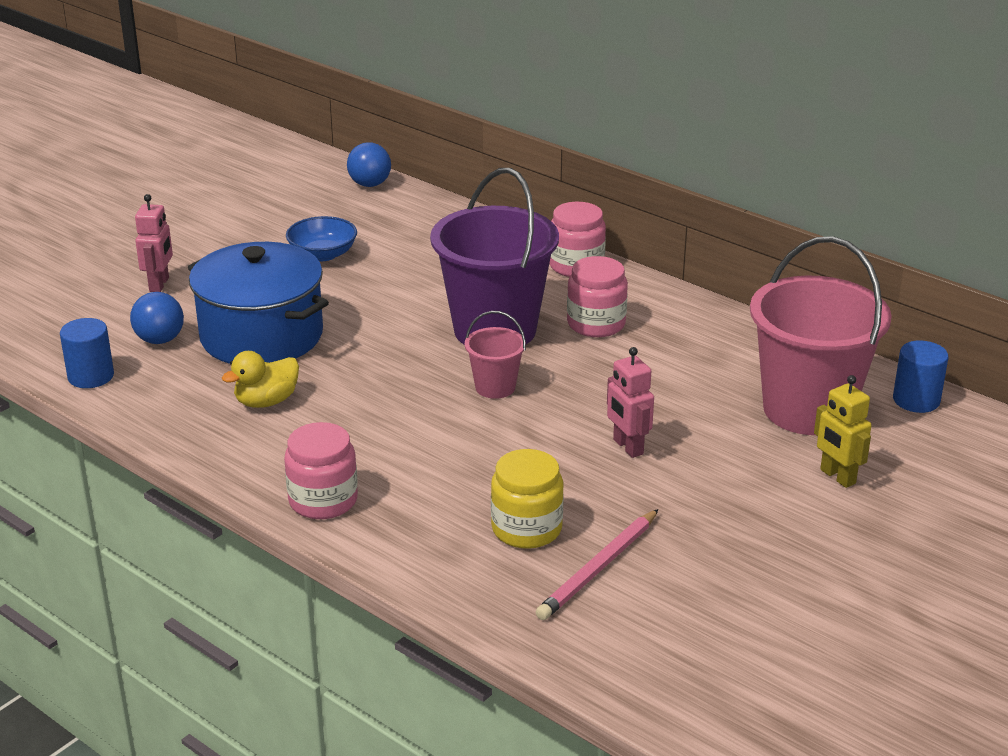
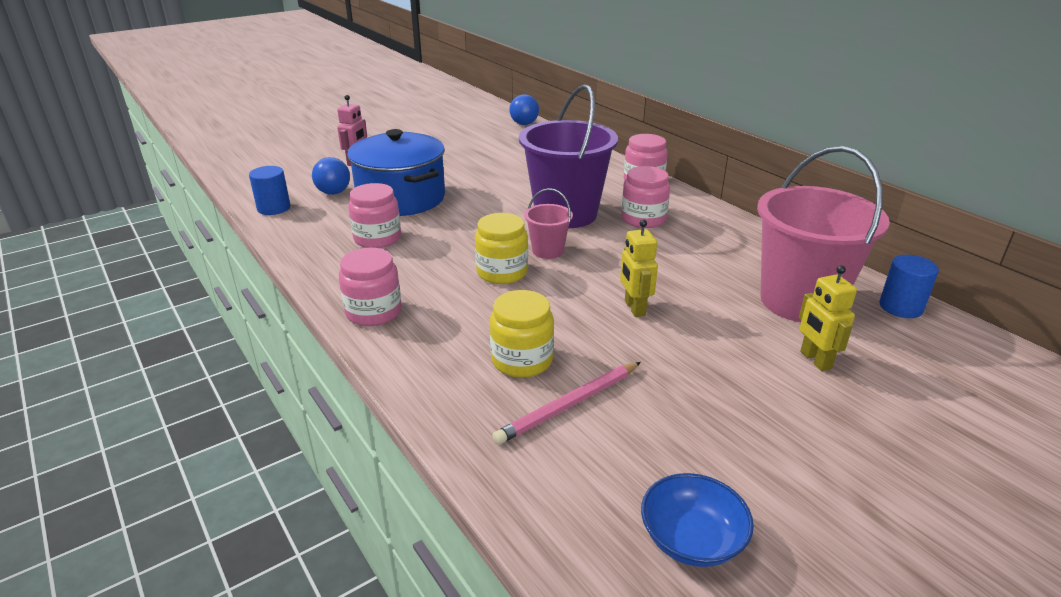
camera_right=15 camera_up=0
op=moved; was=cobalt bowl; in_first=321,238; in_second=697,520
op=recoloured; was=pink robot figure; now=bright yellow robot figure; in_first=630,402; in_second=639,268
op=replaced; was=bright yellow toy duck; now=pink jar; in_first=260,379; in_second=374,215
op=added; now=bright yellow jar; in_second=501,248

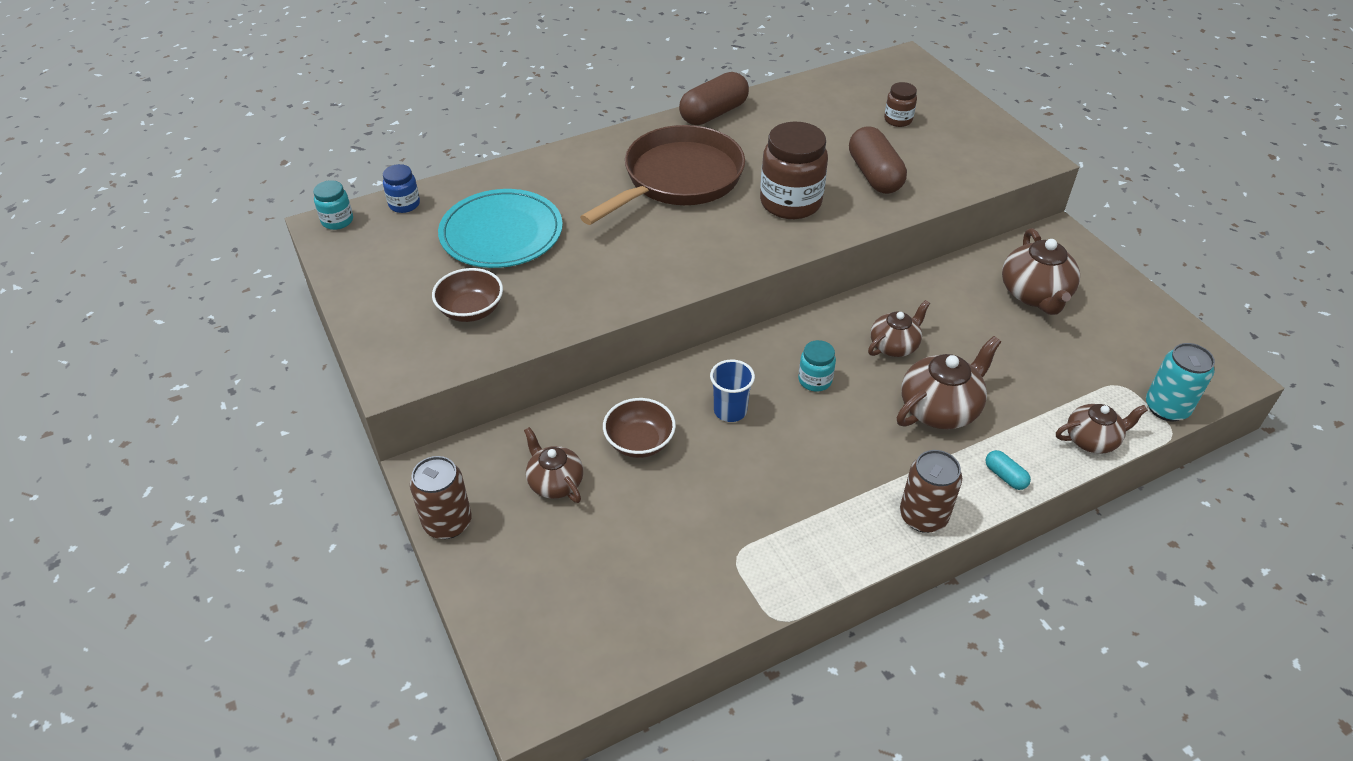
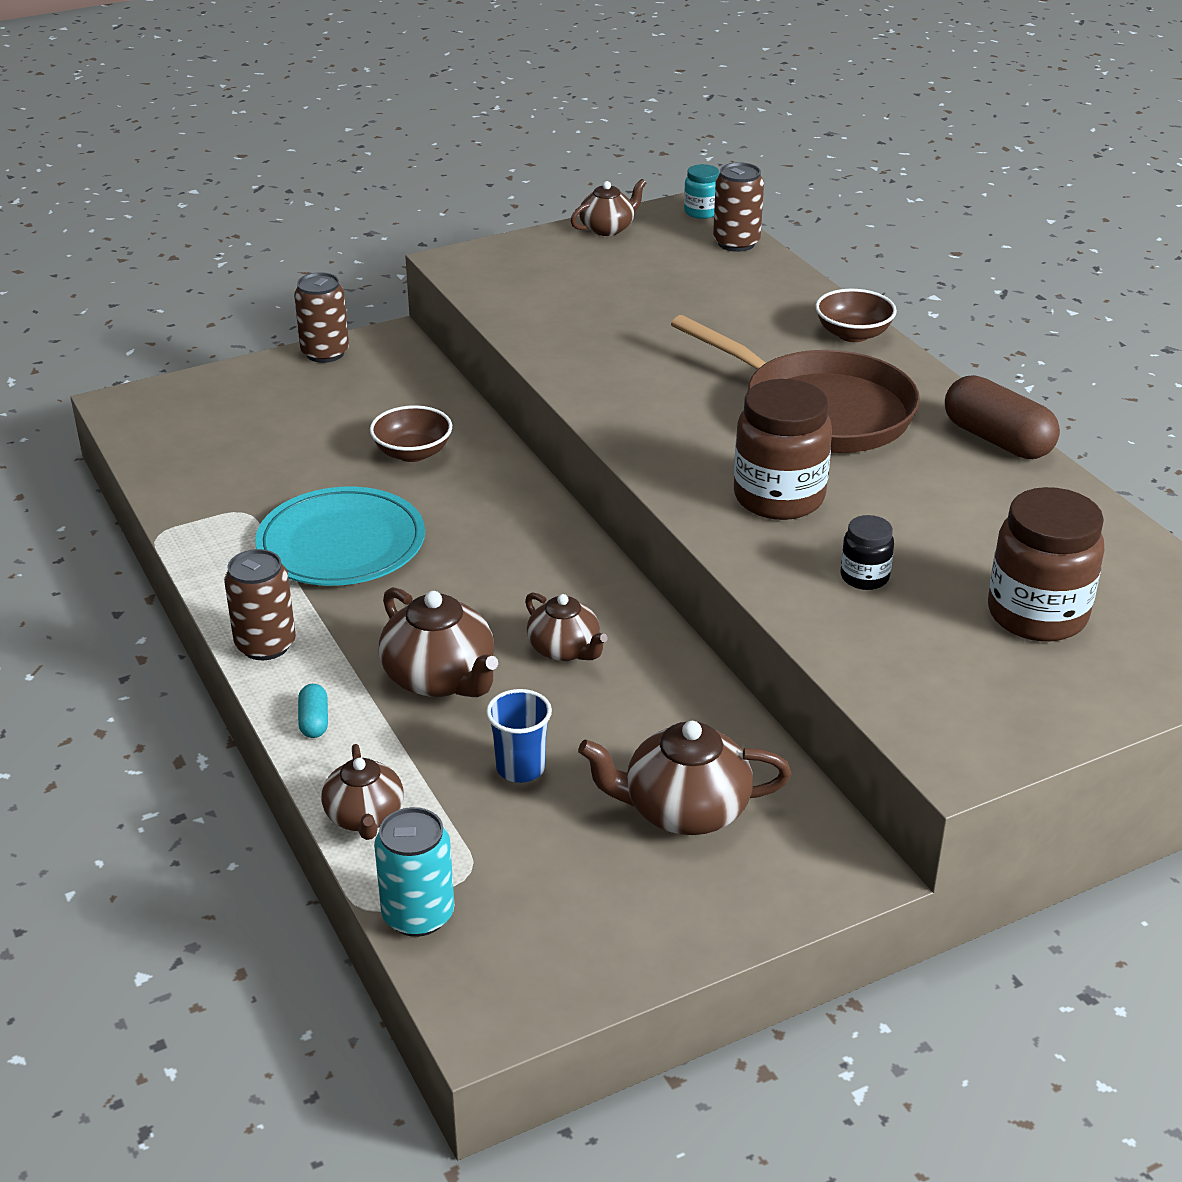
camera_right=90 camera_up=-10
op=resized; was=russet jar; in_first=900,104; in_second=1046,564; ratio=1.98
op=replaced; was=russet capsule; now=jet-black jar; in_first=878,160; in_second=867,552
op=replaced; was=cobalt jar; now=russet can; in_first=401,188; in_second=738,207
op=moved; was=aqua plate; in_first=500,228; in_second=340,536
op=moved; was=russet bowl; in_first=467,295; in_second=856,315
op=removed; was=aqua jar; in_first=817,366
op=moved; was=cobalt cup; in_first=732,390; in_second=519,736
op=moved; was=russet teapot; in_first=553,465; in_second=608,207
op=turned; was=aqua capsule; in_first=1008,470; in_second=313,711; clockwise=-60

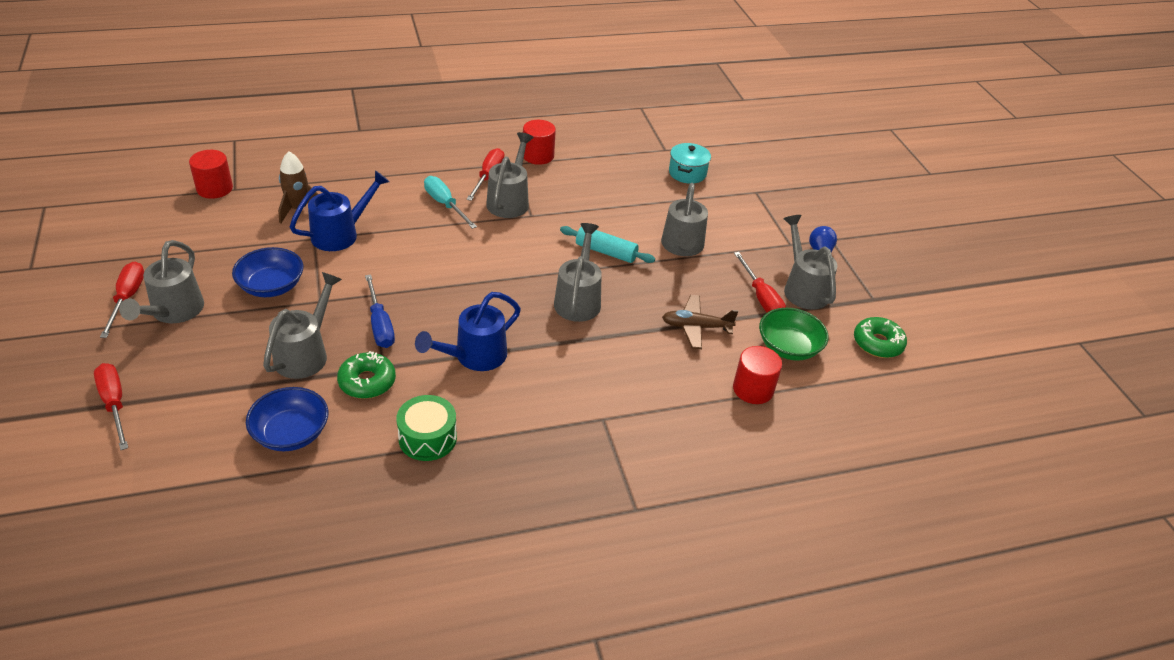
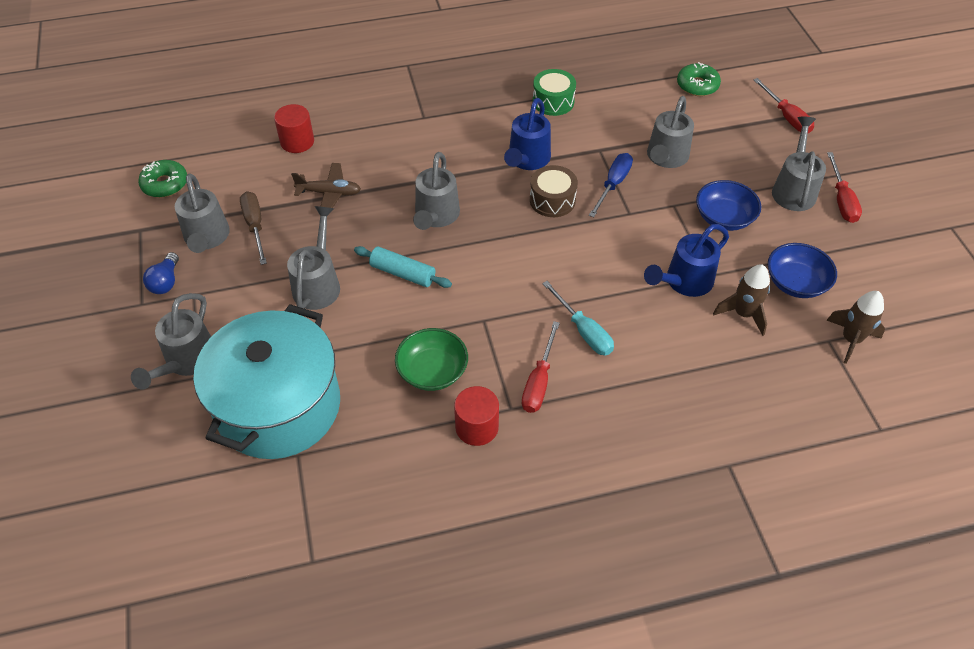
camera_right=-175 camera_up=10
op=moved; was=ash-grey watering pot; in_first=510,175; in_second=171,341
op=resized; was=aqua cooking pot; in_first=690,163; in_second=267,381; ratio=2.45
op=replaced; was=crimson solid cylinder; now=russet rocket; in_first=211,174; in_second=856,327
op=recoloured; was=crimson flat screwdriver; now=russet flat screwdriver; in_first=760,282; in_second=253,228
op=turned; was=cobalt flat screwdriver; in_first=380,311; in_second=611,185; clockwise=45
op=turned; was=cobalt watering pot; in_first=468,331; in_second=527,134; clockwise=150
op=moved; was=green bowl; in_first=793,334; in_second=431,359
op=moved; was=green donut; in_first=366,375; in_second=699,79
op=moved; was=cobalt bowl; in_first=287,419; in_second=802,270
op=added; now=russet toy drum; in_second=554,191

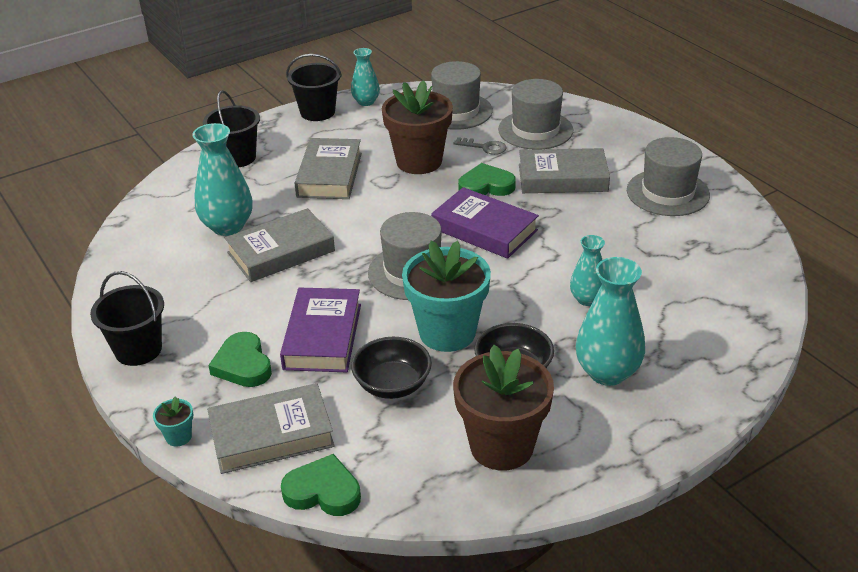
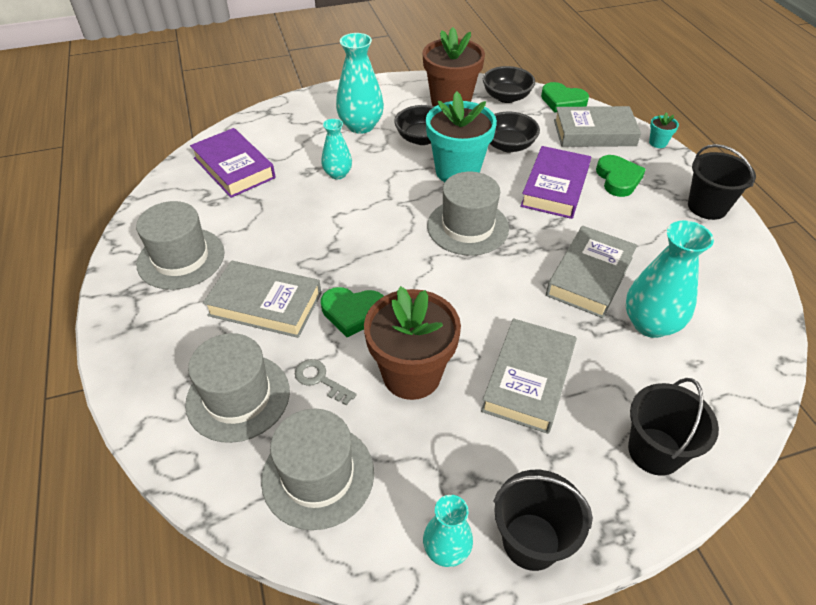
camera_right=-165 camera_up=10
op=moved; was=royal purple hardback; in_first=485,223; in_second=233,163
op=turned; was=ash-grey hardback; in_first=280,245; in_second=591,272; clockwise=-45
op=added; now=jet-black bowl; in_second=509,84

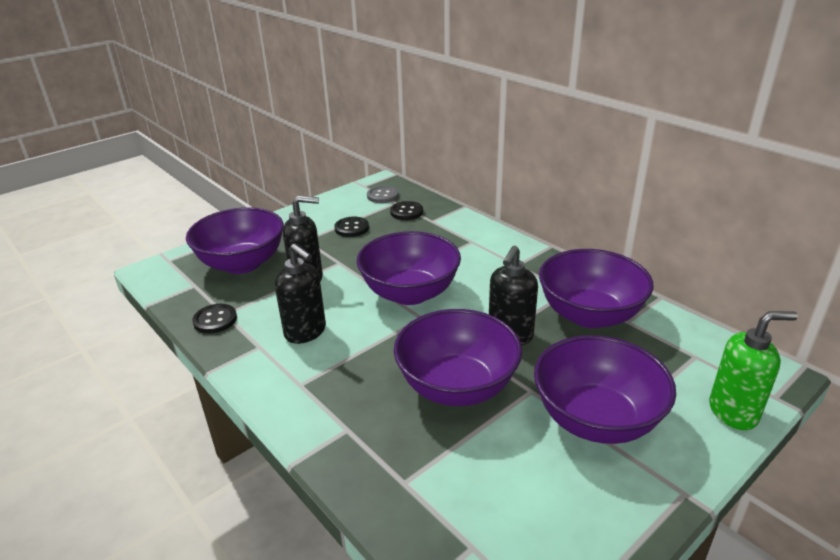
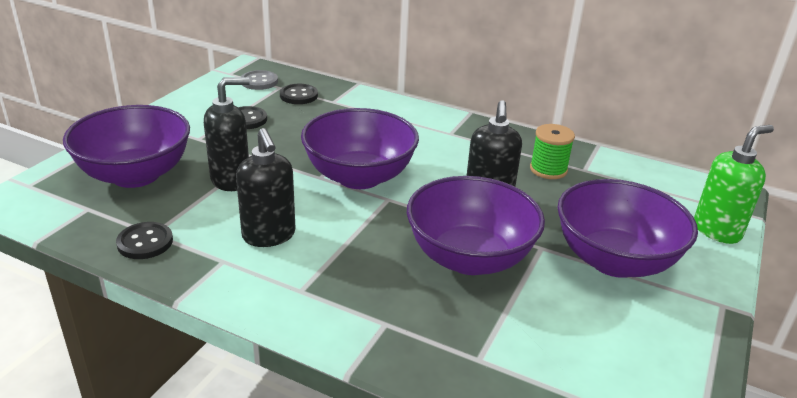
camera_right=-25 camera_up=0
op=turned; was=jet-black soap pump; in_first=300,294; in_second=265,187; clockwise=45
op=replaced; was=royal purple bowl; now=green reel of thread; in_first=596,288; in_second=552,151

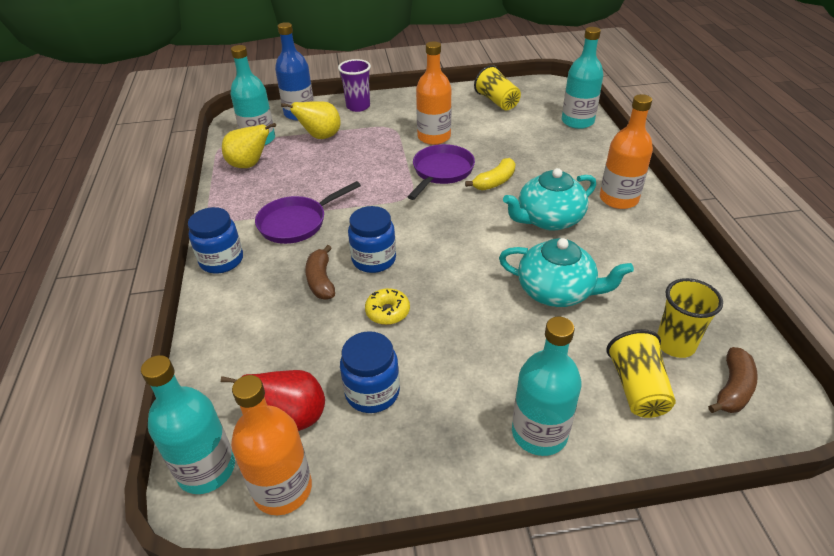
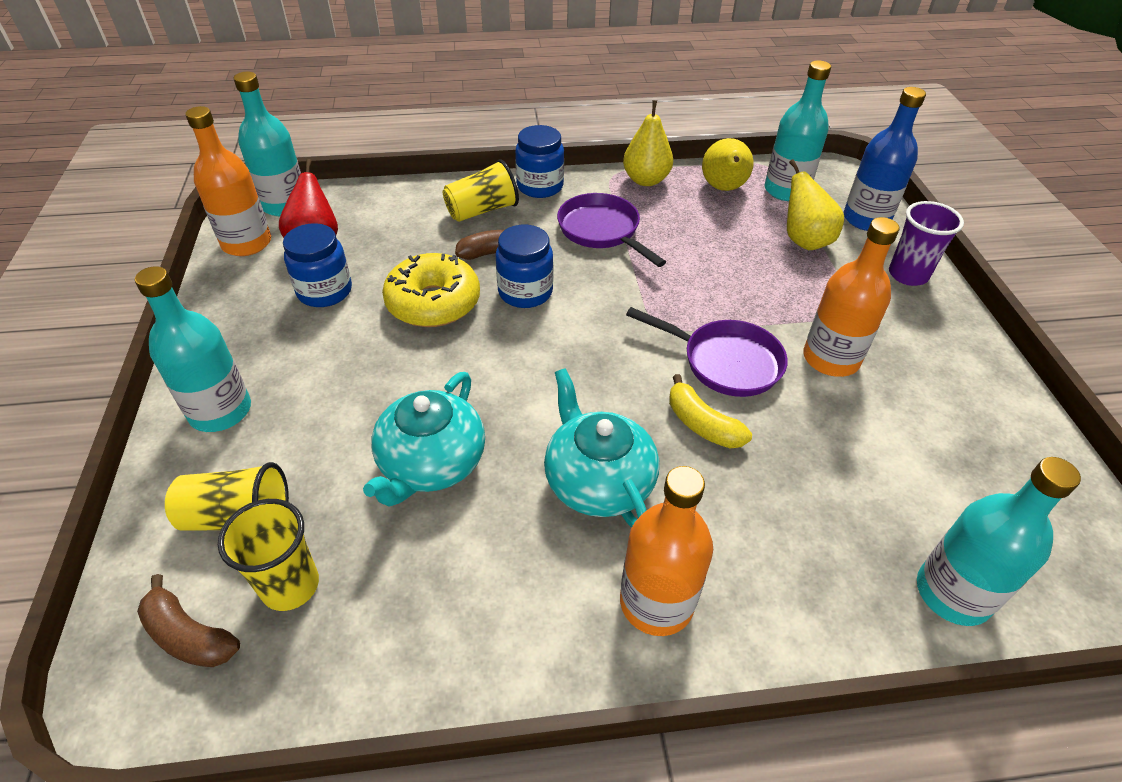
camera_right=90 camera_up=5
op=moved; was=bright yellow cup; in_first=497,87; in_second=481,190
op=resized; was=bright yellow donut; in_first=387,306; in_second=431,290; ratio=1.85
op=added; now=bright yellow toy pear; in_second=648,143

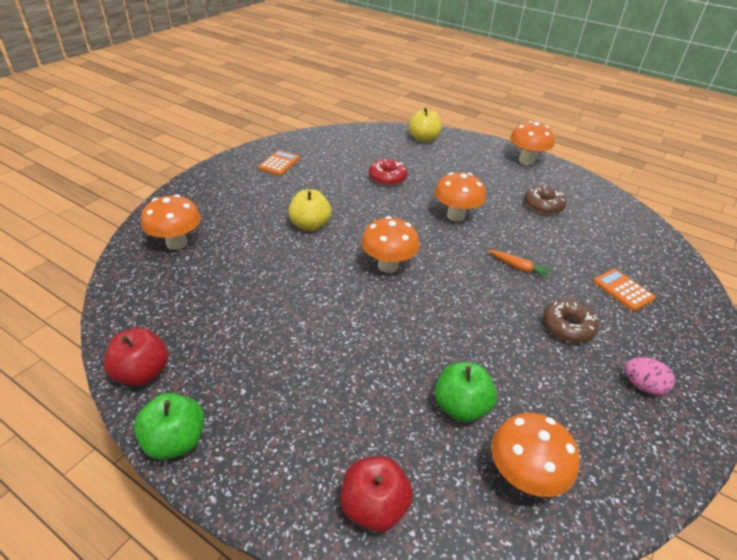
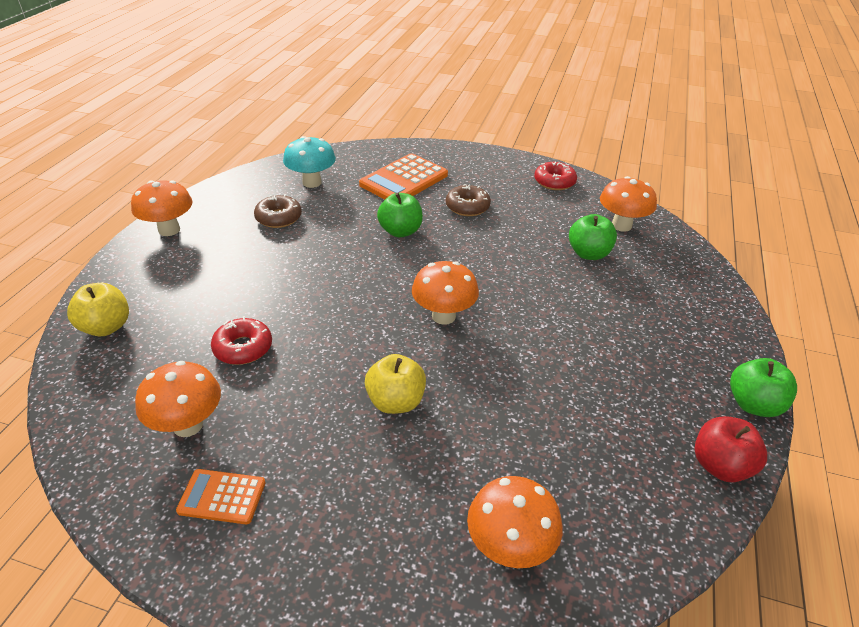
camera_right=-105 camera_up=0
op=moved; was=orange fungus; in_first=460,197; in_second=178,399
op=replaced; was=orange toy carrot; now=green toy apple; in_first=520,264; in_second=400,215
op=resized; was=orange adding machine; in_first=624,290; in_second=403,176; ratio=1.8
op=removed; was=pink egg; in_first=650,376
op=removed; was=crimson toy apple; in_first=377,494
op=added; now=aqua fungus; in_second=309,162
op=added; now=crimson donut; in_second=555,176

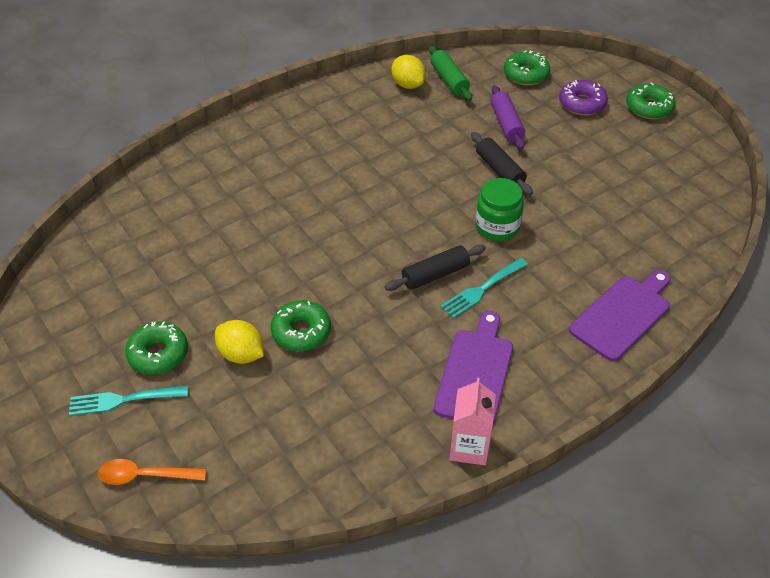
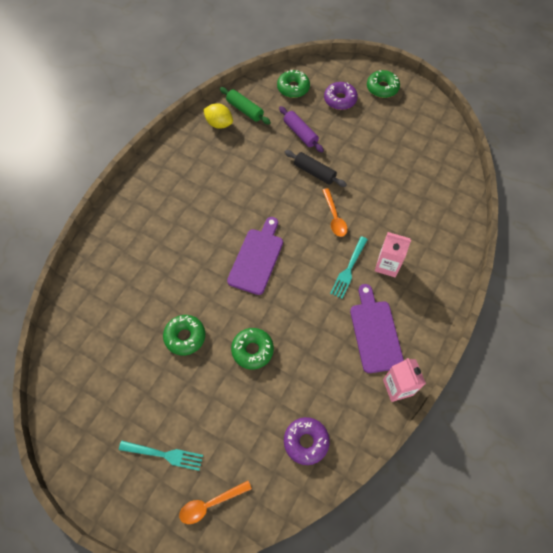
camera_right=-25 camera_up=15
op=replaced; was=green jar; now=orange tablespoon; in_first=499,209; in_second=335,212
op=removed; was=jet-black dough roller; in_first=435,267
op=moved; was=royal purple chopping board; in_first=620,315; in_second=255,256
op=removed; was=bright yellow citrus fruit; in_first=239,342
op=moved; was=green donut; in_first=156,348; in_second=184,335
op=turned; was=aqua table fork; in_first=128,401; in_second=161,456; clockwise=-135
op=added; now=pink carton; in_second=393,254
op=added; now=royal purple donut; in_second=307,441

